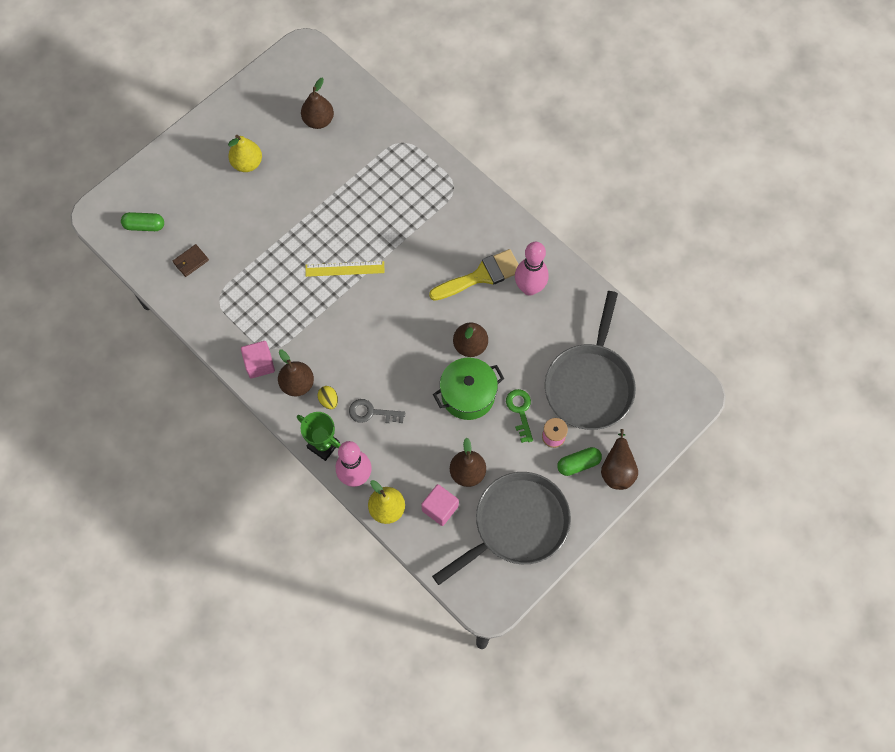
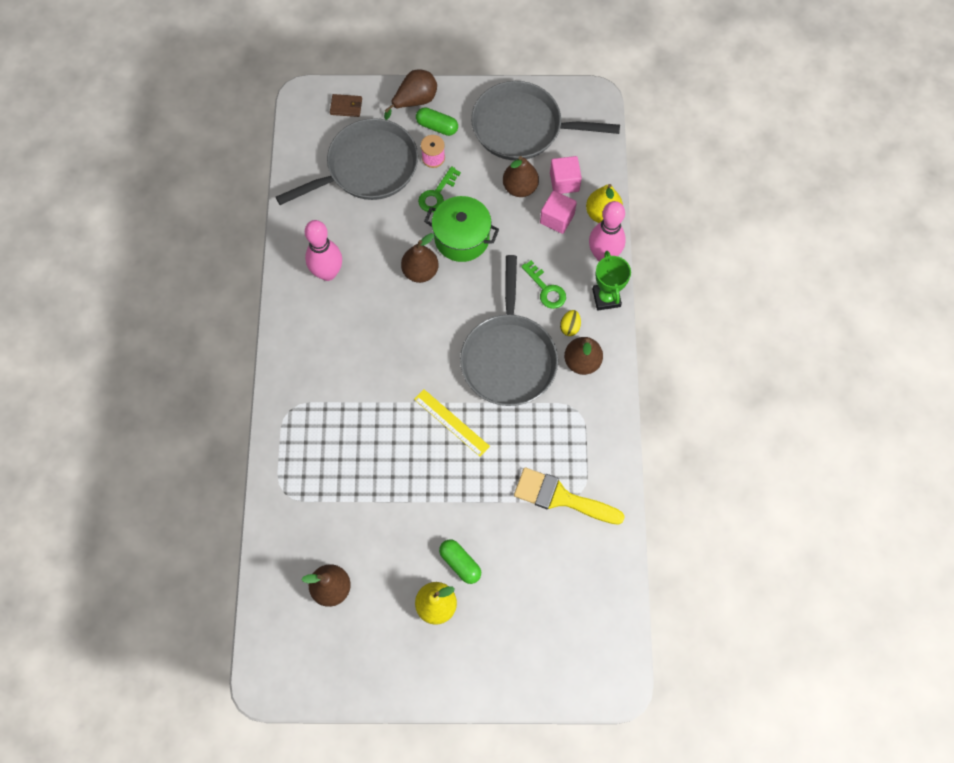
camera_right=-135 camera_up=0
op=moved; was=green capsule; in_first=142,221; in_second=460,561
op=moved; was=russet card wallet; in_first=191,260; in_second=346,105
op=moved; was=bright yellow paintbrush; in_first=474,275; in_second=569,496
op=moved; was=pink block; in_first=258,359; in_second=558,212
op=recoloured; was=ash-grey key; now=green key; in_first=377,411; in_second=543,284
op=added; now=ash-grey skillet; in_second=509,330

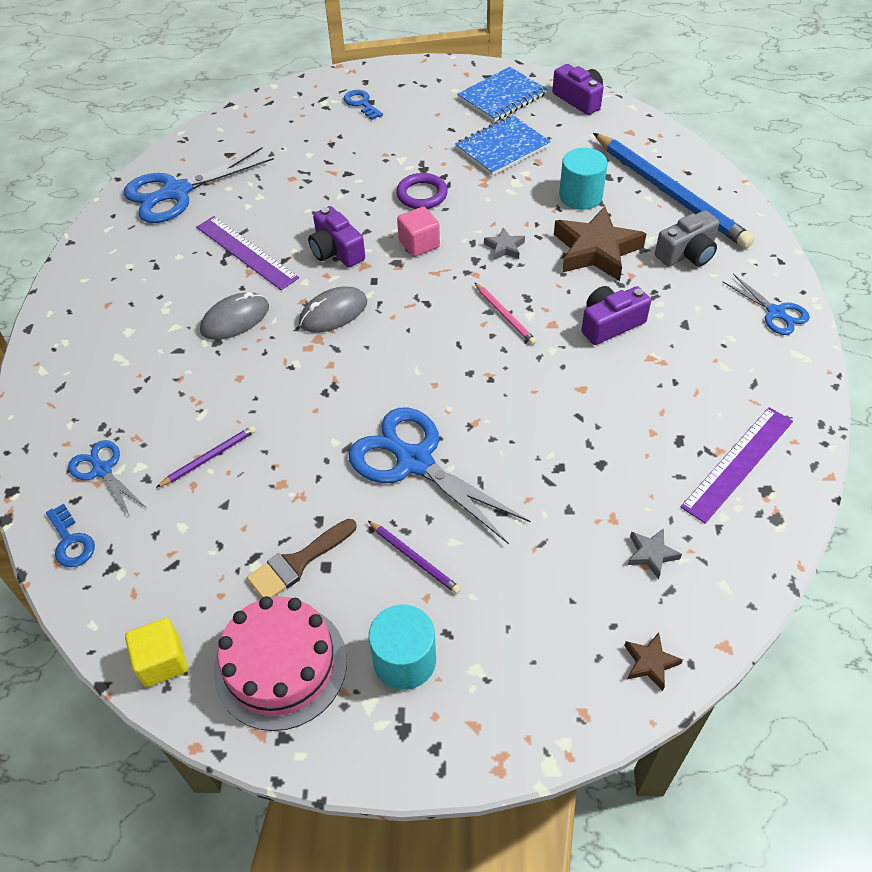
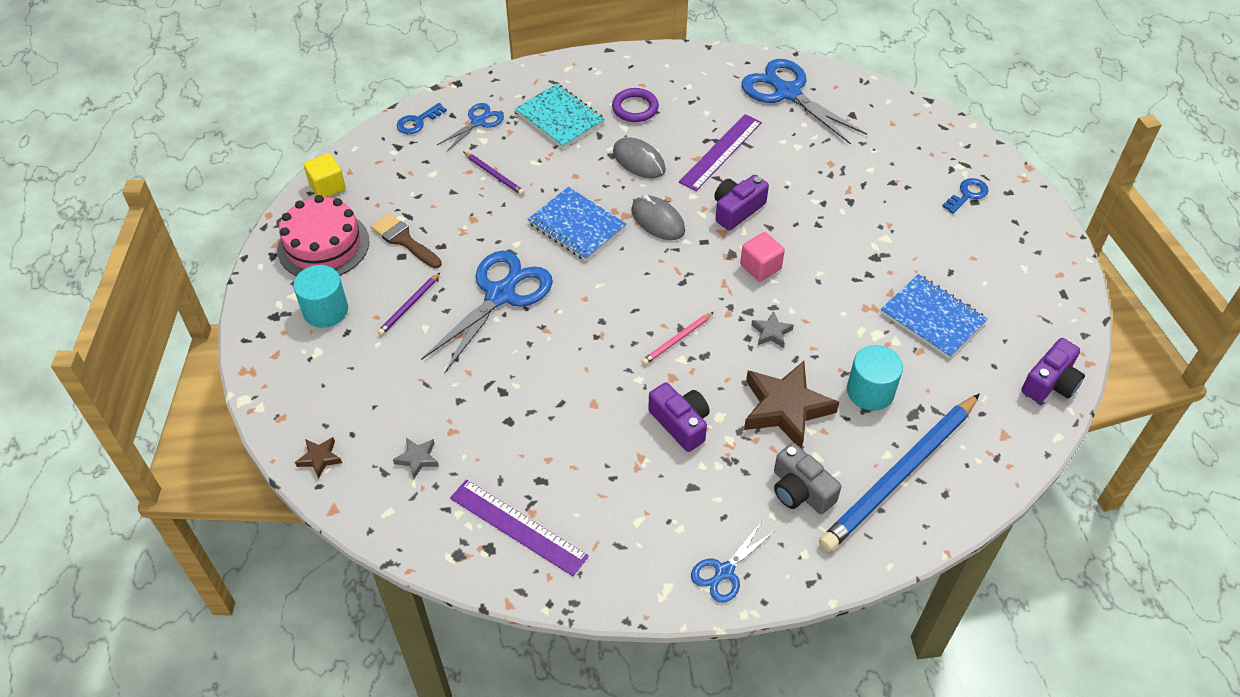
camera_right=80 camera_up=0
op=moved; was=cobalt notebook; in_first=502,94; in_second=577,224
op=moved; was=royal purple torus; in_first=422,191; in_second=635,105
op=added; now=aqua notebook; in_second=560,116

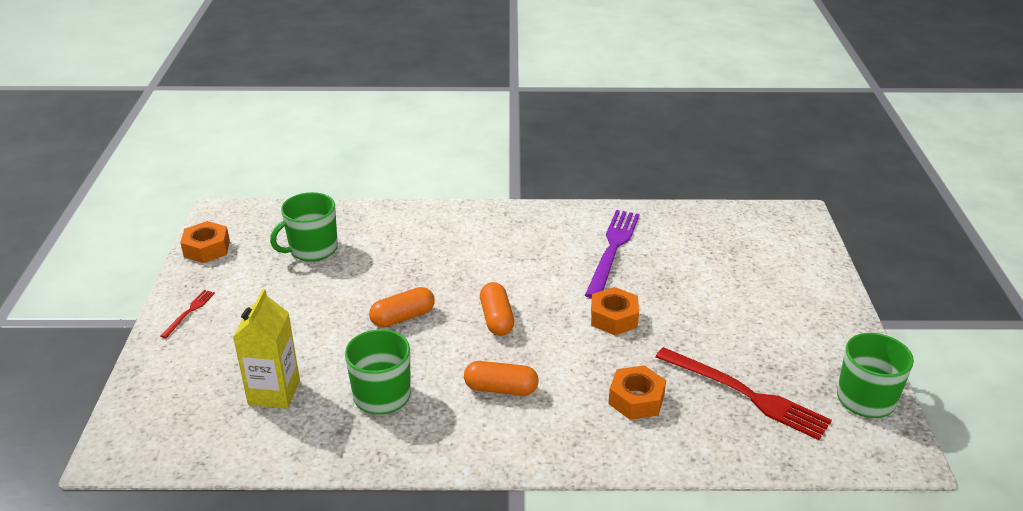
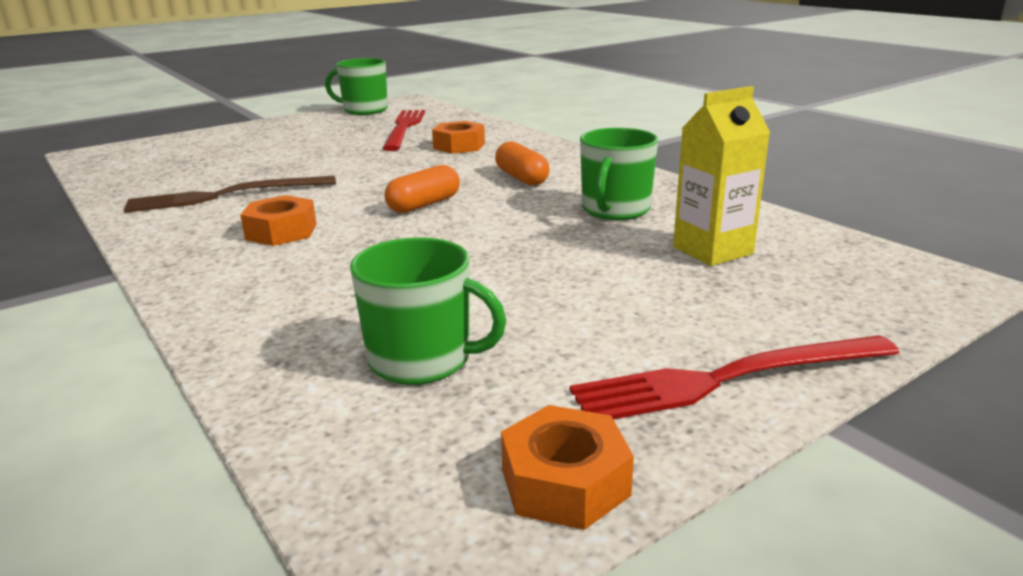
camera_right=-125 camera_up=-10
op=recoloured; was=royal purple table fork; now=russet table fork; in_first=612,254; in_second=230,194
op=removed; was=orange capsule; in_first=402,307
op=moved; was=orange nut; in_first=615,311; in_second=278,220
op=resized; was=crimson table fork; in_first=188,314; in_second=735,377; ratio=2.15

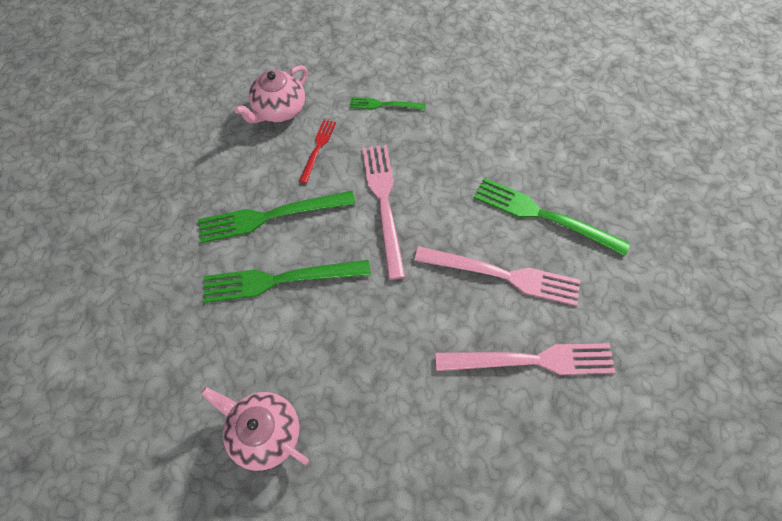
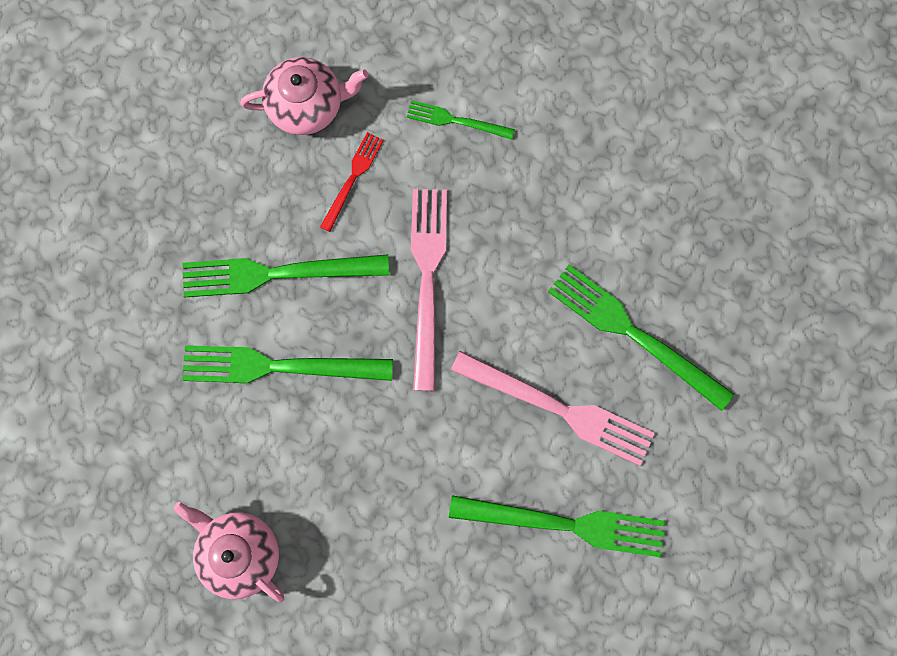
camera_right=10 camera_up=15
op=turned; was=pink teapot; in_first=271,94; in_second=304,96; clockwise=-150
op=recoloured; was=pink table fork; now=green table fork; in_first=525,359; in_second=557,526

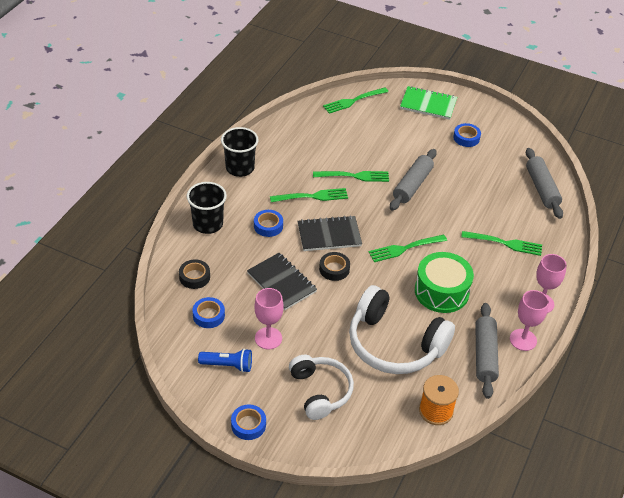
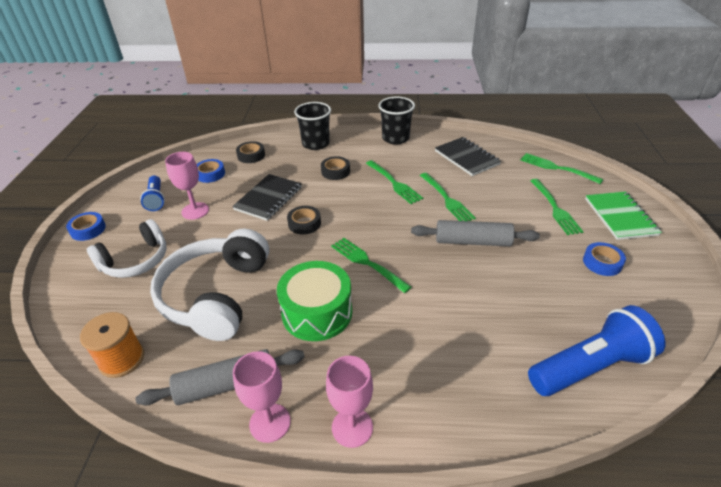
camera_right=70 camera_up=-5
op=replaced; was=ash-grey dough roller; now=cobalt flashlight; in_first=544,183; in_second=597,350
op=recoloured; was=cobalt roll of tape; now=jet-black roll of tape; in_first=268,223; in_second=335,168
op=moved; was=jet-black notebook; in_first=330,233; in_second=468,156
op=moved; was=green table fork; in_first=501,243; in_second=556,207

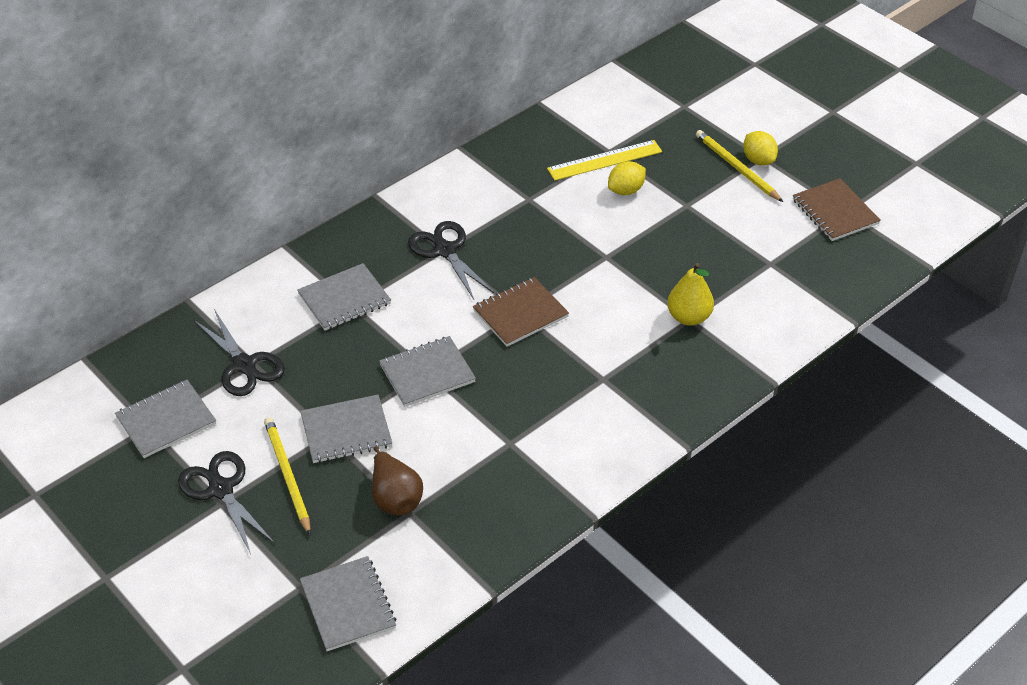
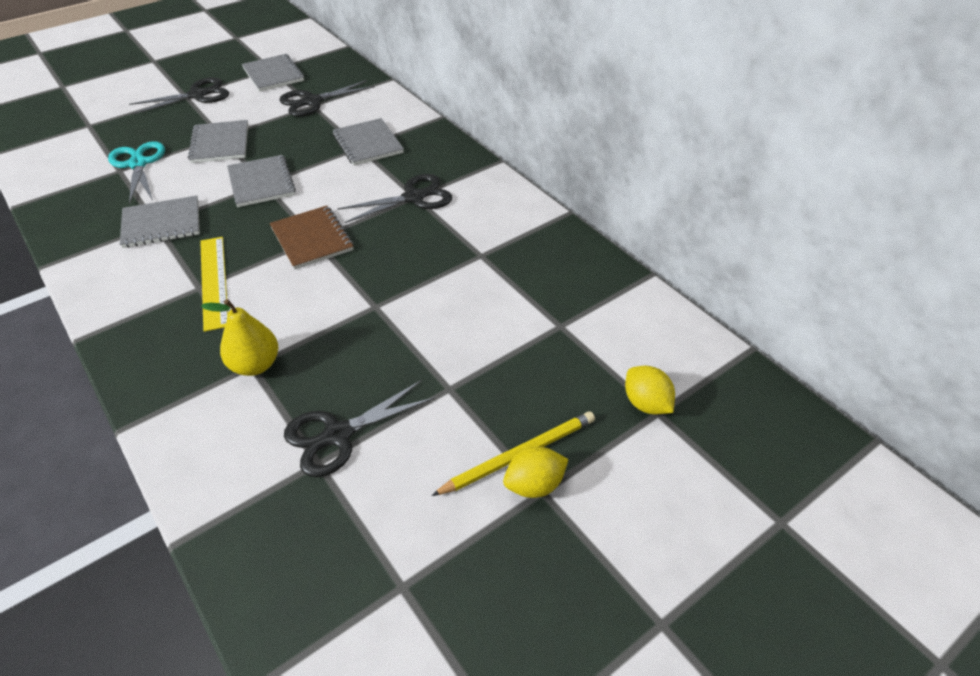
camera_right=95 camera_up=0
op=moved; was=bright yellow measuring stick; in_first=604,160; in_second=214,284
op=moved; was=bright yellow citrus fruit; in_first=627,178; in_second=650,390
op=removed; was=russet notebook; in_first=837,209
op=removed; was=bright yellow lead pencil; in_first=287,476
op=replaced; was=russet toy pear; now=aqua shears; in_first=397,480; in_second=136,173
op=moved; was=ash-grey notebook; in_first=348,603; in_second=160,221
op=added; now=jet-black shears; in_second=360,428

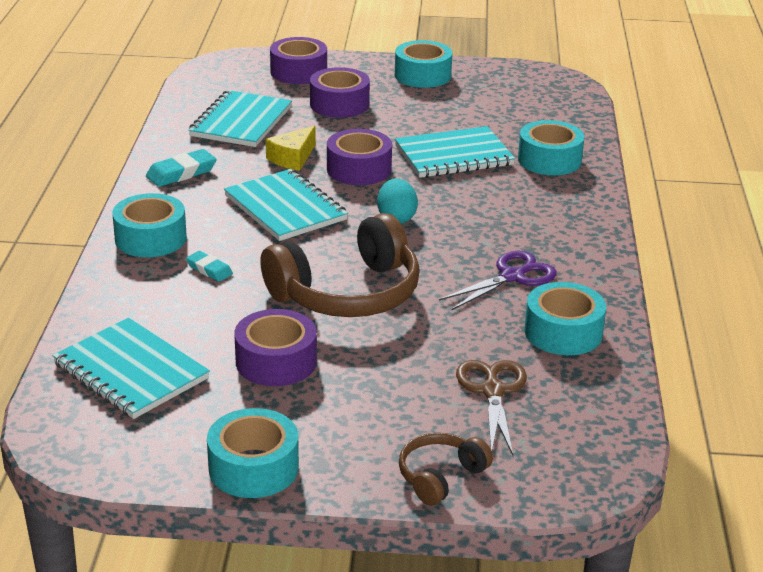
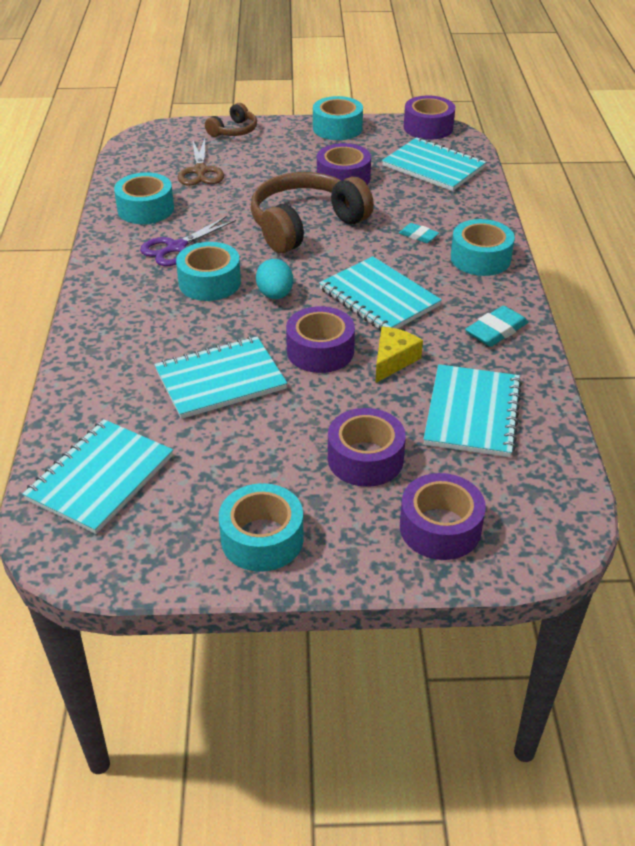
camera_right=175 camera_up=10
op=moved; was=aqua roll of tape; in_first=551,147; in_second=208,271
op=added; now=royal purple roll of tape; in_second=429,117
op=added; now=aqua notebook; in_second=98,476

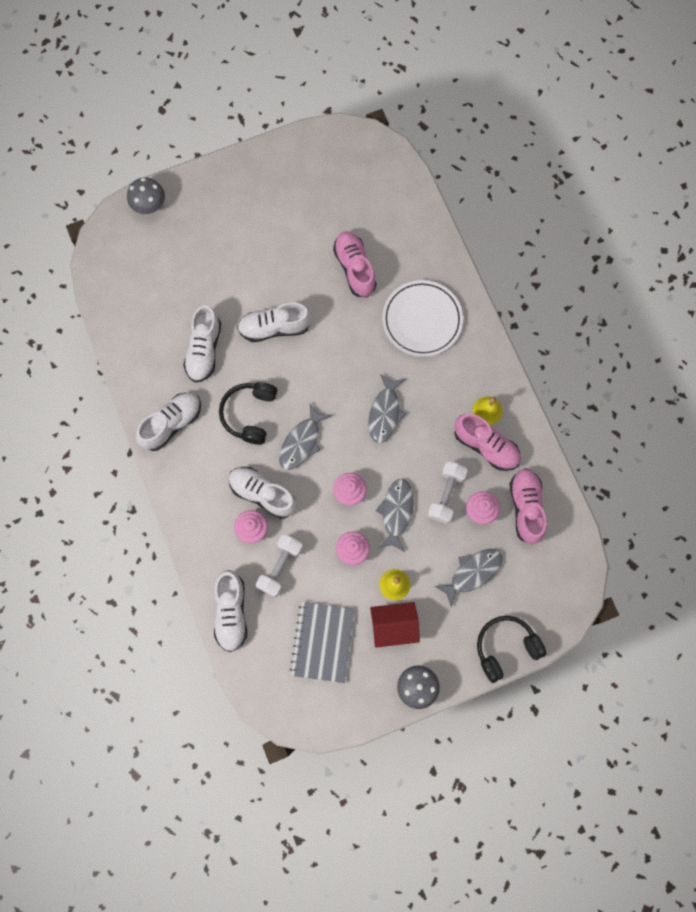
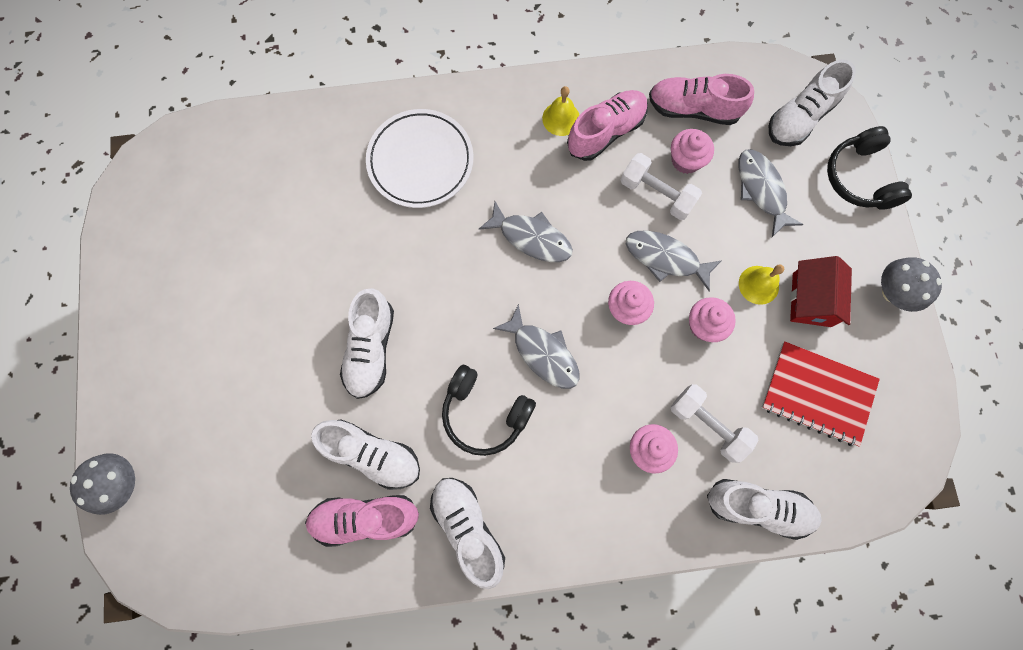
camera_right=-75 camera_up=0
op=moved; was=pink shoe; in_first=355,264; in_second=362,521
op=moved; was=pure white shoe; in_first=263,493; in_second=812,102
op=recoloured; was=ash-grey notebook; now=crimson notebook; in_first=322,642; in_second=820,394

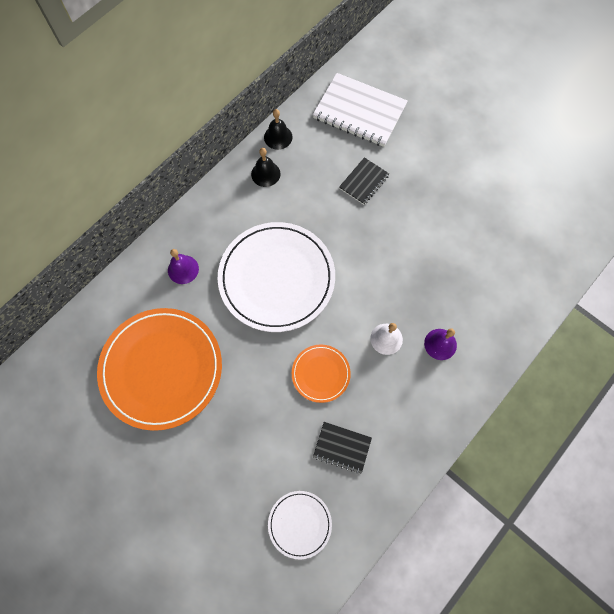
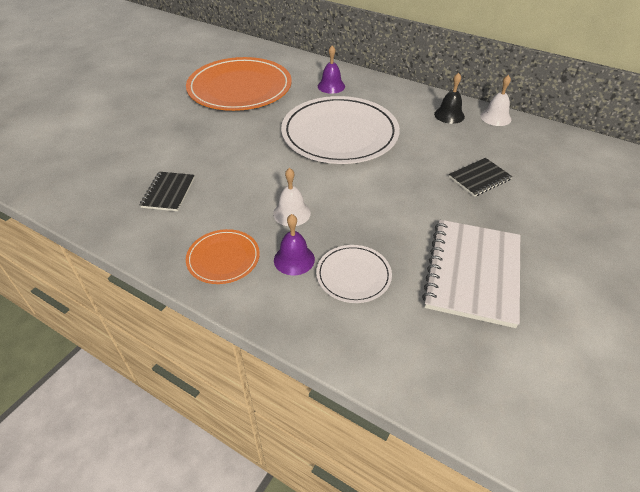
camera_right=80 camera_up=-25
op=moved; was=pure white notebook; in_first=360,110; in_second=471,274
op=recoloured; was=jet-black bell; now=pure white bell; in_first=278,129; in_second=495,100
op=turned; was=jet-black notebook; in_first=364,181; in_second=481,177; clockwise=-60
op=moved; was=orange plate; in_first=321,374; in_second=223,256
op=moved; was=pure white plate; in_first=300,525; in_second=354,274

